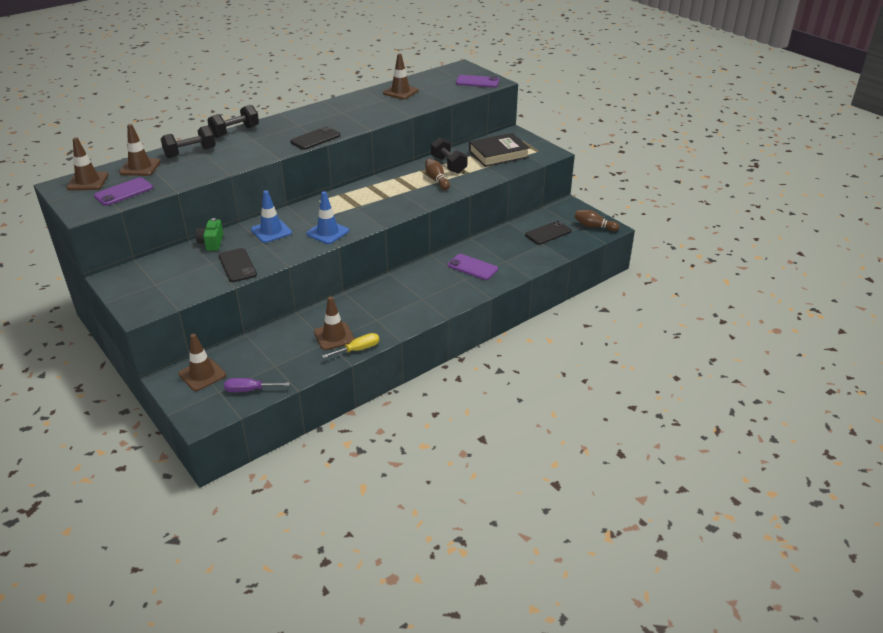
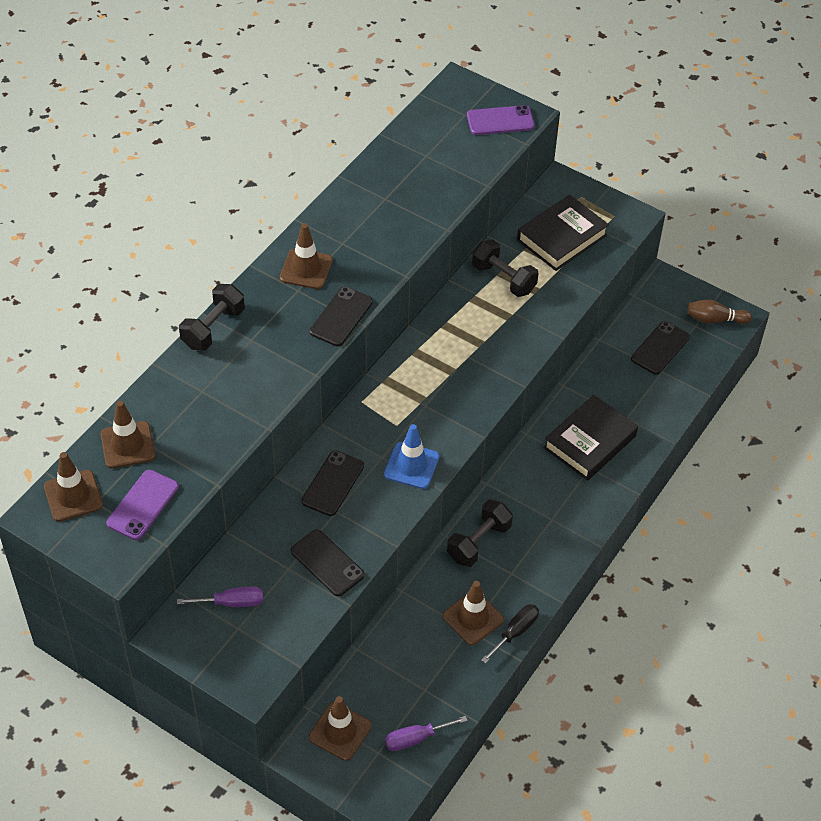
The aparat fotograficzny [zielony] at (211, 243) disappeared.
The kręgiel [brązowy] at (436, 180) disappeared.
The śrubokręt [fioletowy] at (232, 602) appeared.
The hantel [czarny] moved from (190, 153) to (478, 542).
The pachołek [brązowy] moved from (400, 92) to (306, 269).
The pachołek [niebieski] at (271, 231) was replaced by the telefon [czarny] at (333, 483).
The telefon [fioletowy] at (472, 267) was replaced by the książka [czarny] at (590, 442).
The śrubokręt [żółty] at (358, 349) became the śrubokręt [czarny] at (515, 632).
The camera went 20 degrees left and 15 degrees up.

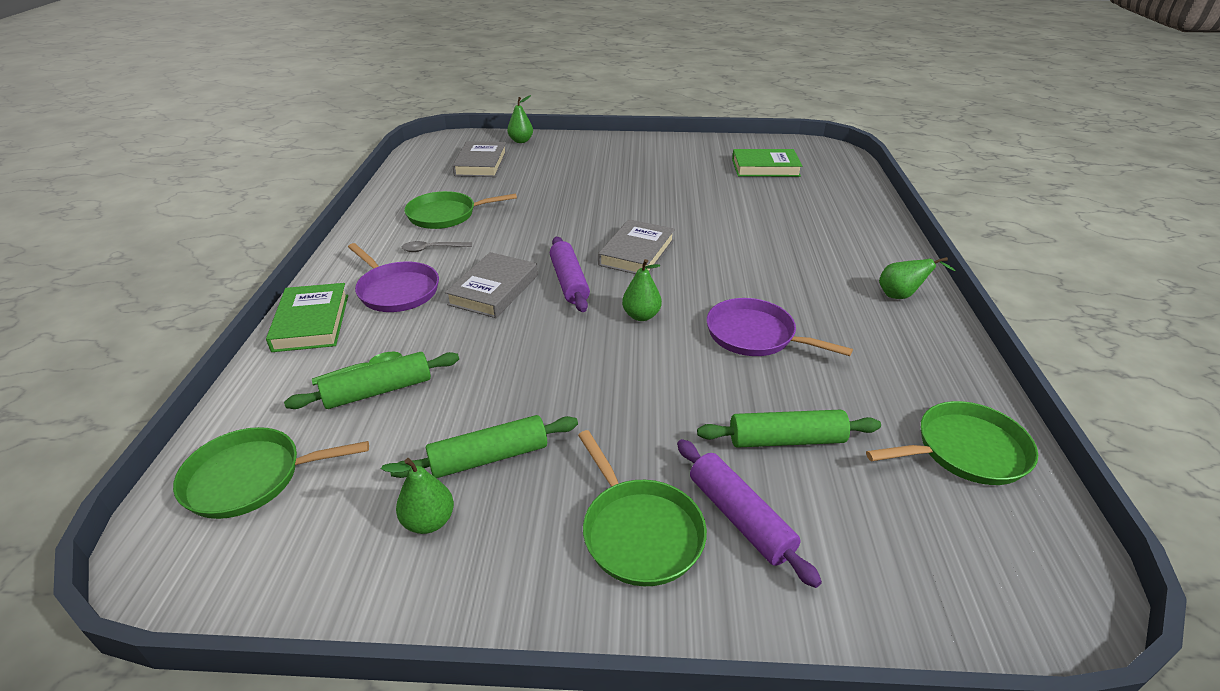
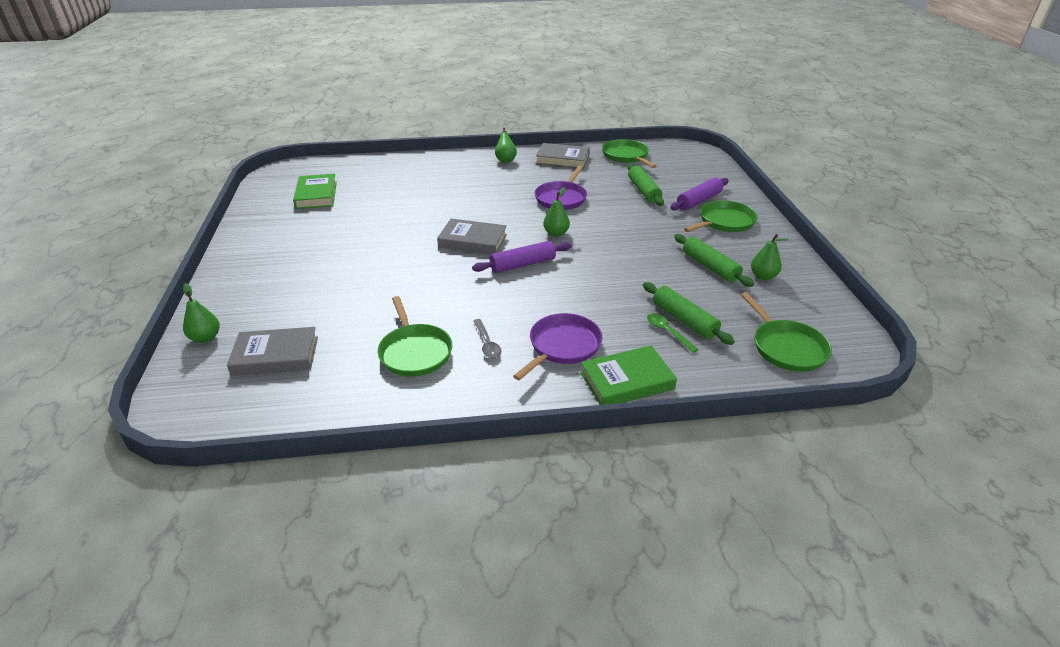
The książka [szary] moved from (493, 290) to (562, 159).
The camera went 100 degrees left and 0 degrees up.

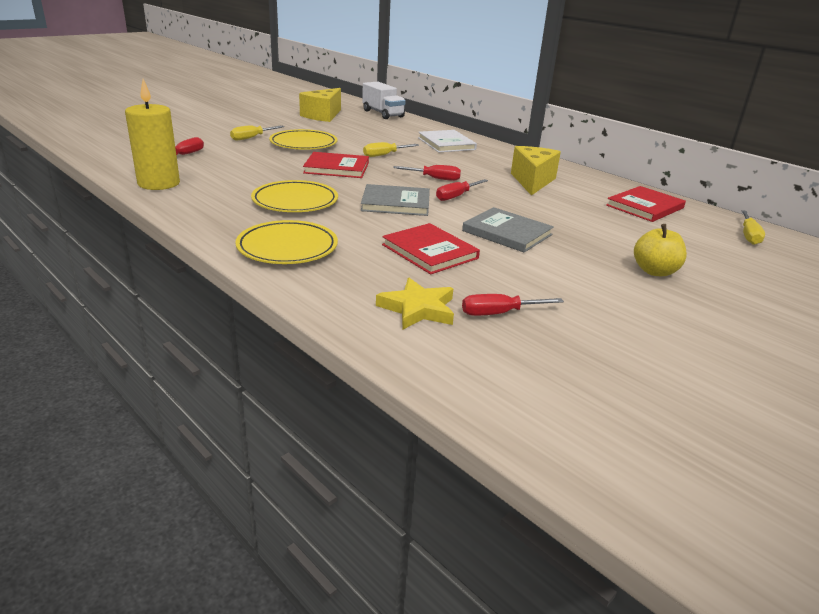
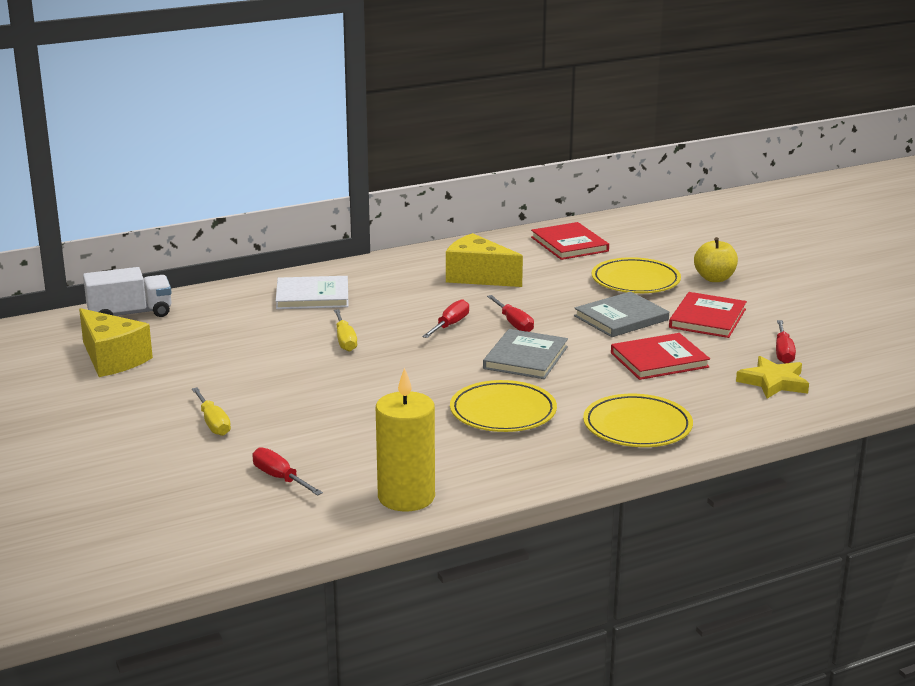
The śrubokręt [żółty] at (748, 235) disappeared.
The talerz [żółty] moved from (303, 144) to (635, 281).
The książka [czerwony] moved from (336, 168) to (707, 318).
The camera went 70 degrees left and 5 degrees down.

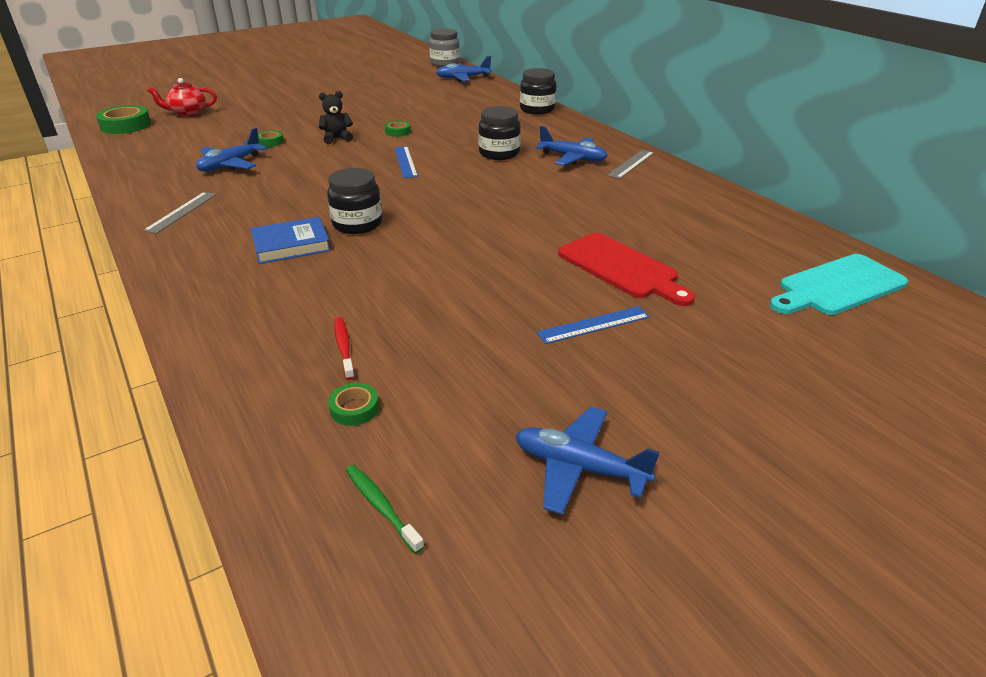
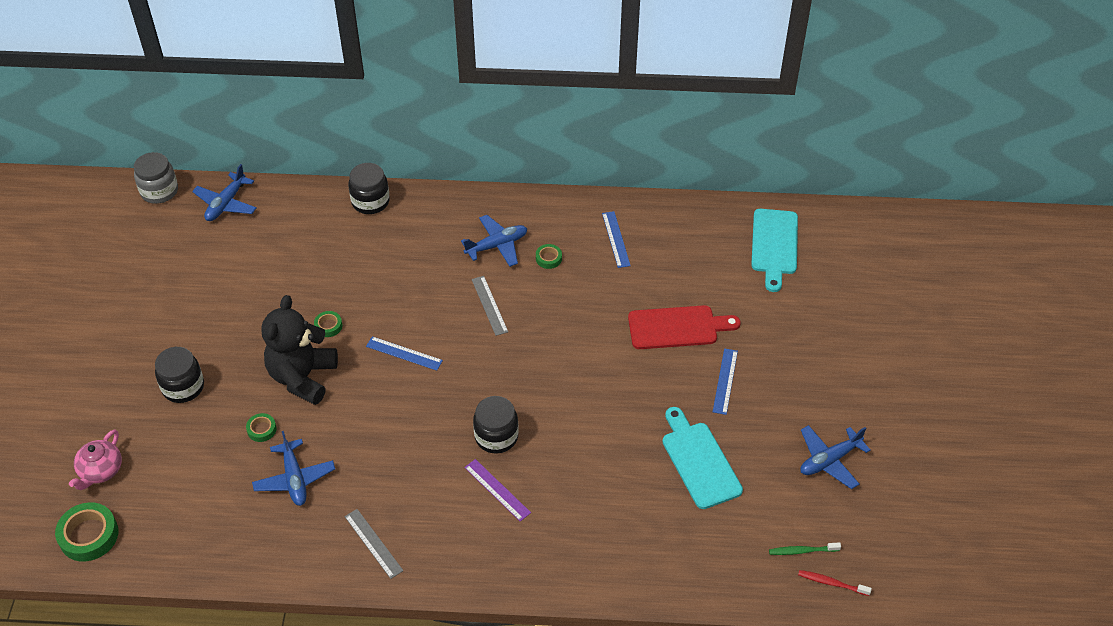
The linijka [niebieski] at (615, 239) appeared.
The deska do krojenia [turkusowy] at (699, 461) appeared.
The taśma klejąca [zielony] moved from (354, 408) to (548, 258).
The szczoteczka do zębów [czerwony] moved from (344, 347) to (831, 583).
The słoik [czarny] moved from (499, 153) to (183, 387).
The linijka [szary] moved from (631, 164) to (489, 305).
The książka [niebieski] at (291, 245) was replaced by the linijka [fioletowy] at (497, 490).
The imbryk [czerwony] at (187, 113) became the imbryk [różowy] at (100, 471).
The miś [czarny] at (337, 139) changed to 2.07 times the size.
The camera went 55 degrees left and 15 degrees up.

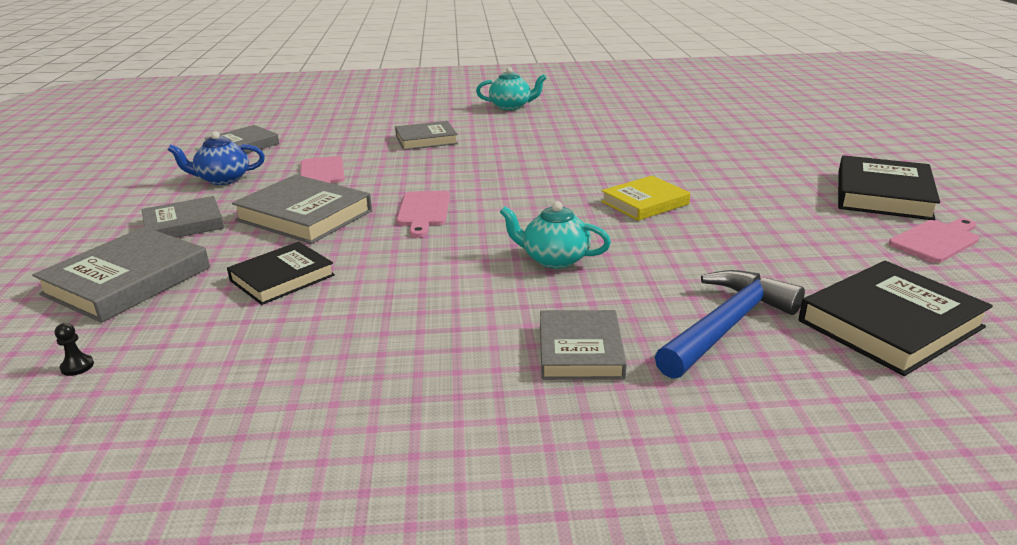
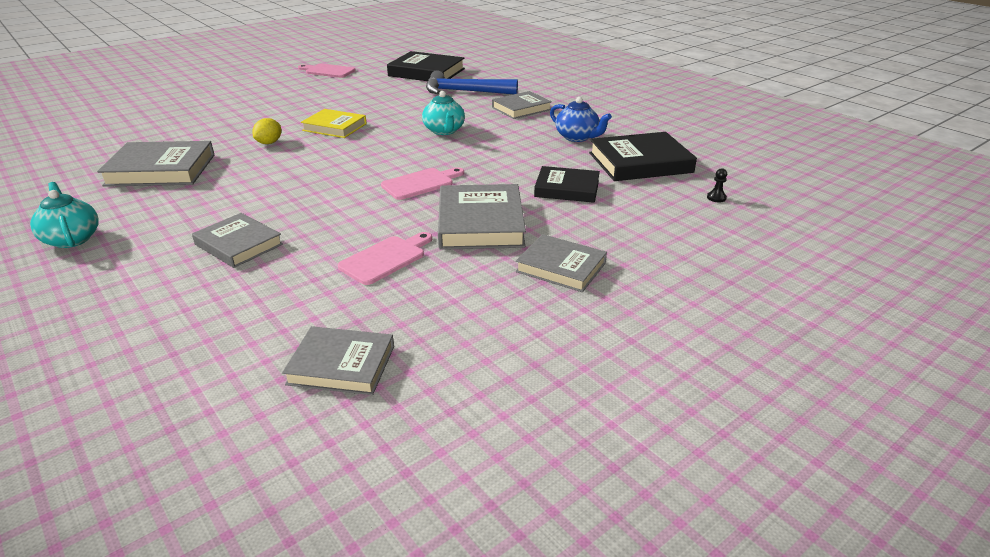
The cytryna [żółty] at (269, 143) appeared.
The książka [szary] moved from (127, 281) to (161, 170).
The imbryk [niebieski] moved from (222, 179) to (577, 137).
The książka [czarny] moved from (883, 194) to (640, 162).
The camera went 125 degrees left and 5 degrees up.

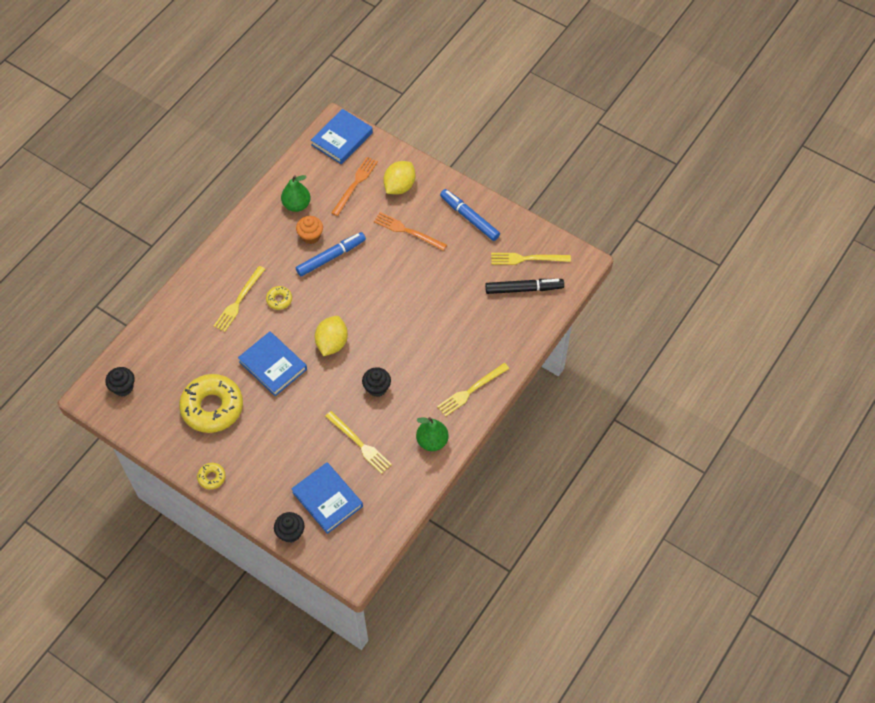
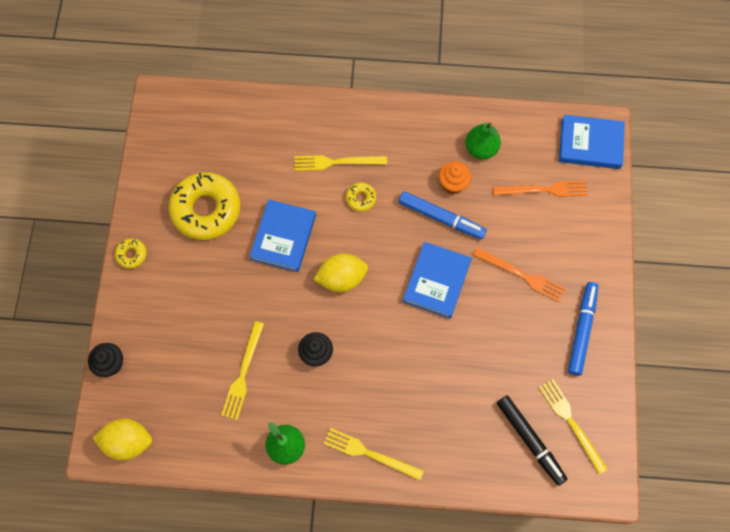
The muffinka [czarny] at (123, 387) disappeared.
The książka [niebieski] moved from (327, 499) to (436, 281).
The cytryna [żółty] moved from (399, 186) to (128, 442).
The widelec [pomarańczowy] at (407, 231) turned 120 degrees clockwise.
The camera went 60 degrees right and 10 degrees up.

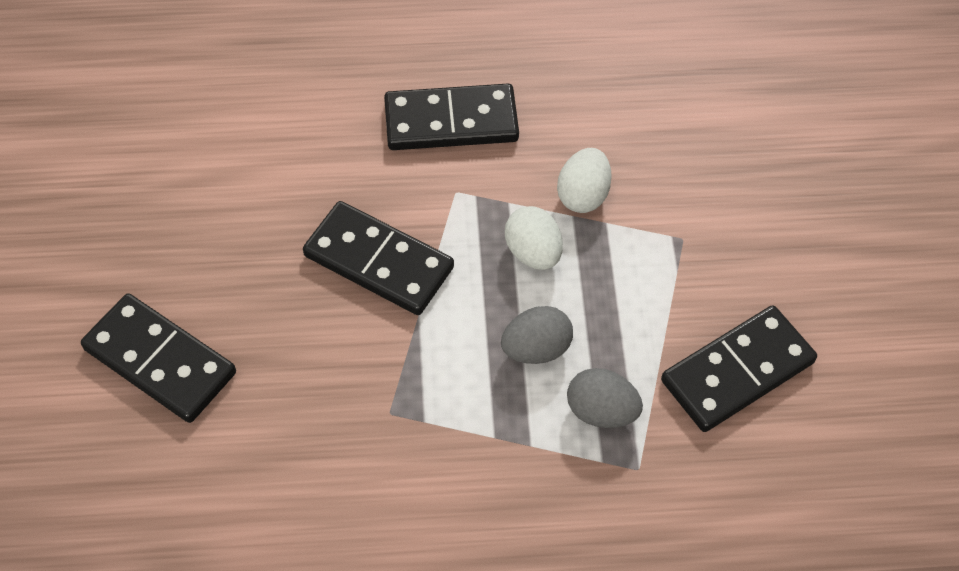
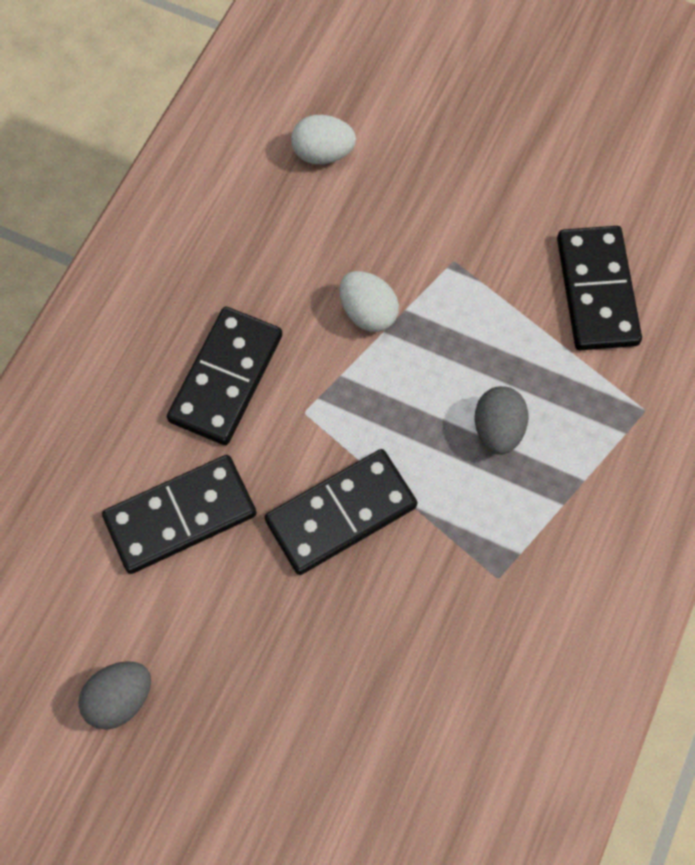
The kostka domina [czarny] moved from (160, 360) to (180, 515).
The jajko [biały] moved from (533, 252) to (323, 153).
The jajko [szary] moved from (601, 411) to (120, 698).
The camera went 60 degrees left and 10 degrees up.

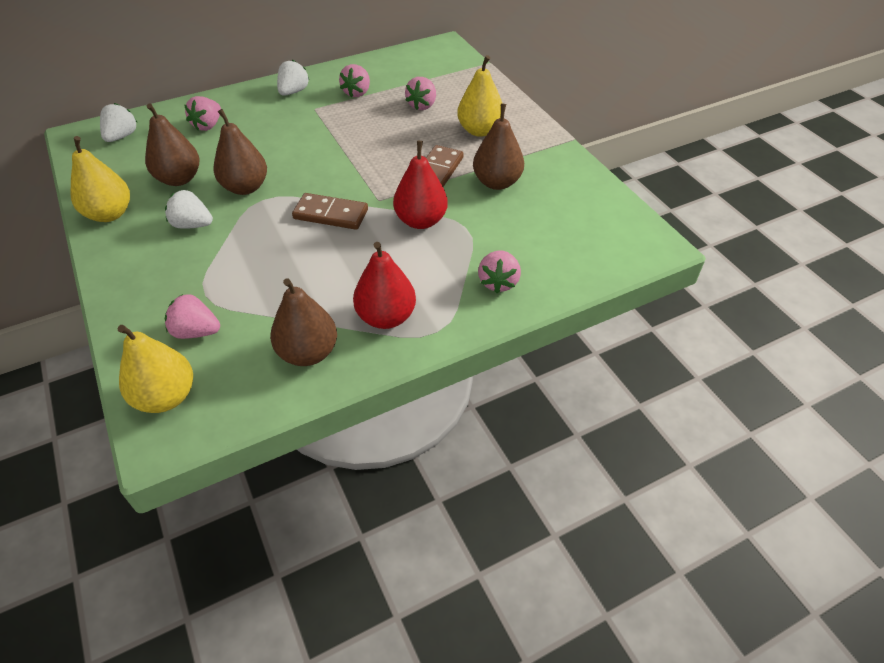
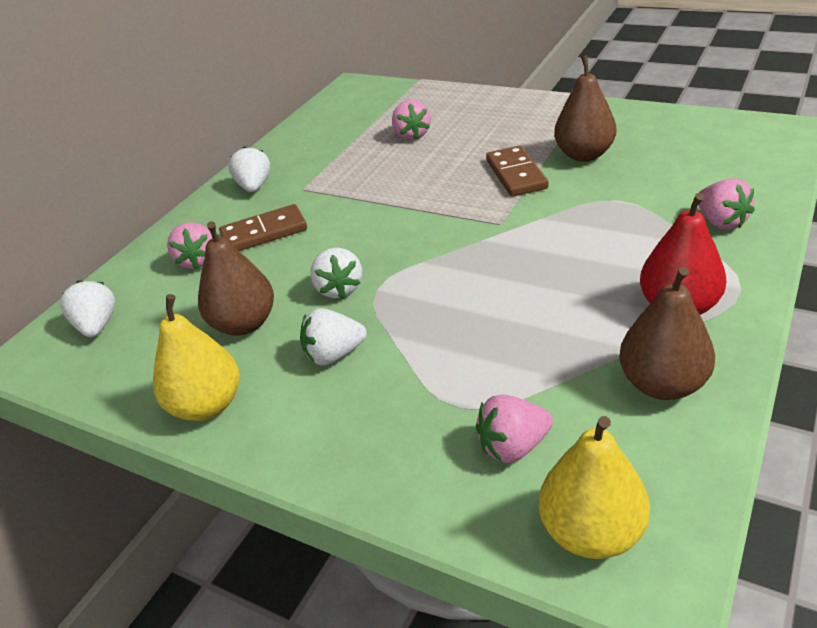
The truskawka [różowy] at (357, 93) disappeared.
The gruszka [czerwony] at (421, 221) disappeared.
The gruszka [żółty] at (479, 130) disappeared.
The kostka domina [brązowy] moved from (331, 214) to (264, 232).
The gruszka [brązowy] at (245, 187) was replaced by the truskawka [biały] at (339, 289).
The camera went 30 degrees left and 10 degrees down.

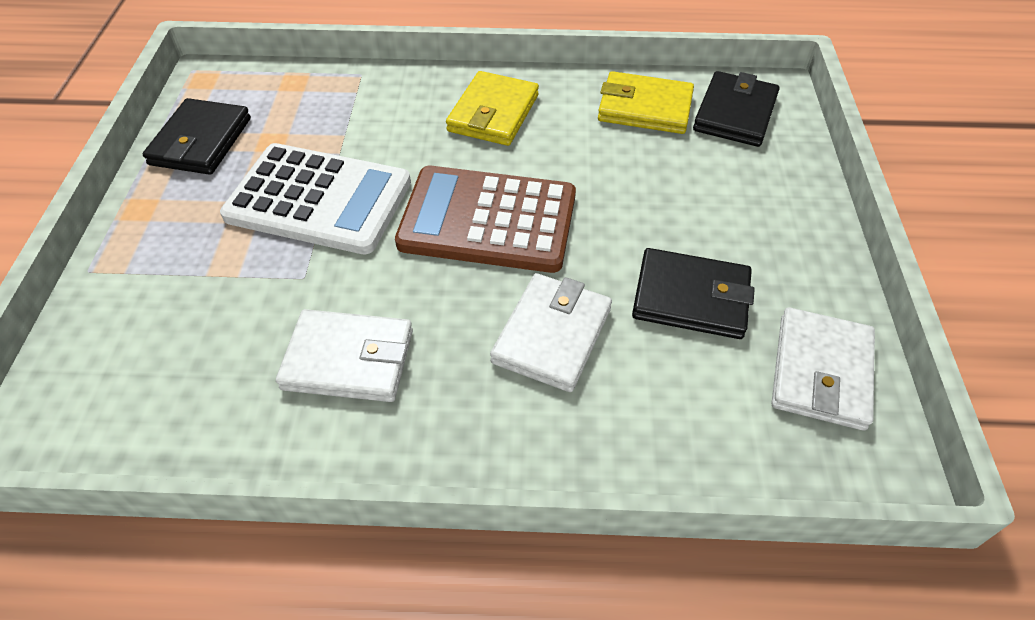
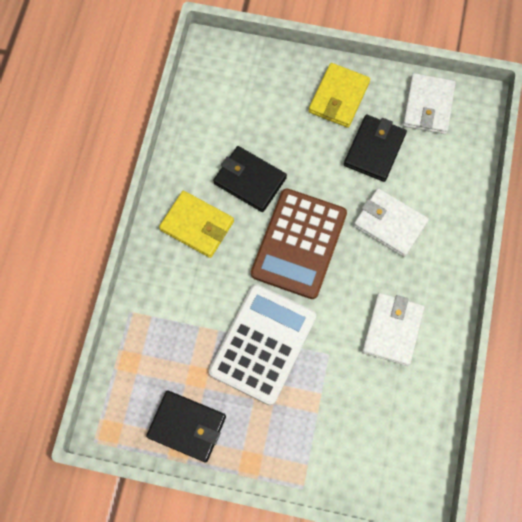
The portfel [żółty] moved from (645, 108) to (338, 97).
The portfel [czarny] moved from (735, 113) to (250, 180).
The portfel [biały] at (820, 372) turned 75 degrees clockwise.
The camera went 80 degrees left and 20 degrees up.

